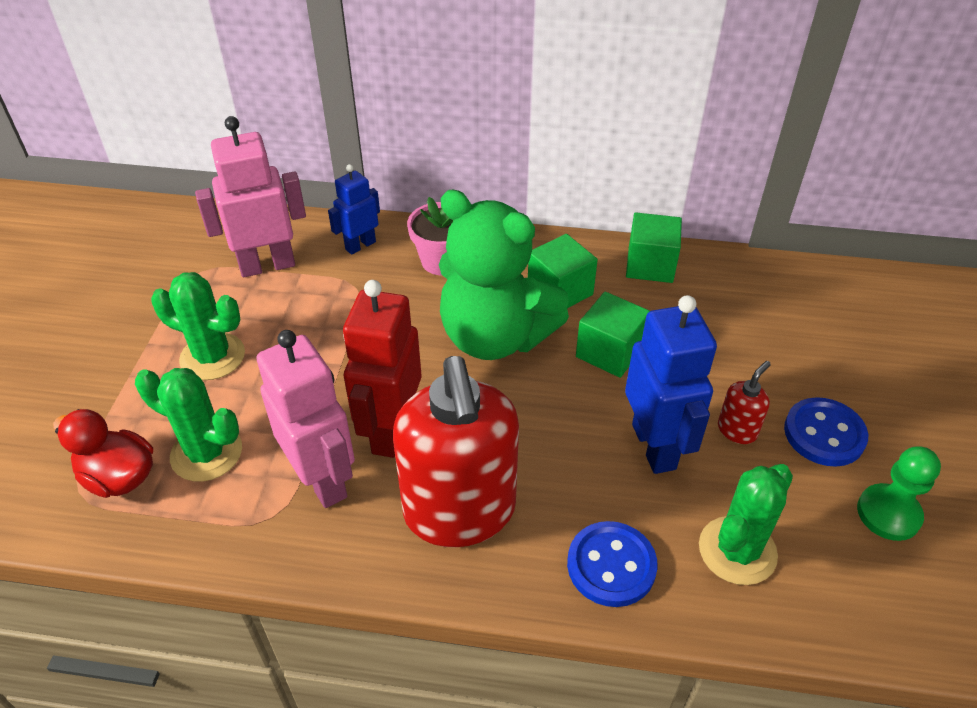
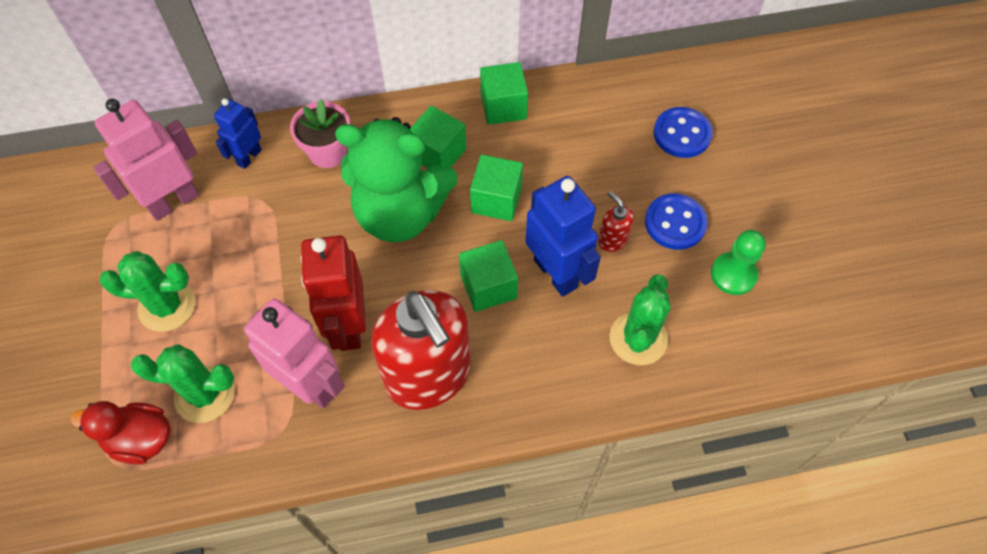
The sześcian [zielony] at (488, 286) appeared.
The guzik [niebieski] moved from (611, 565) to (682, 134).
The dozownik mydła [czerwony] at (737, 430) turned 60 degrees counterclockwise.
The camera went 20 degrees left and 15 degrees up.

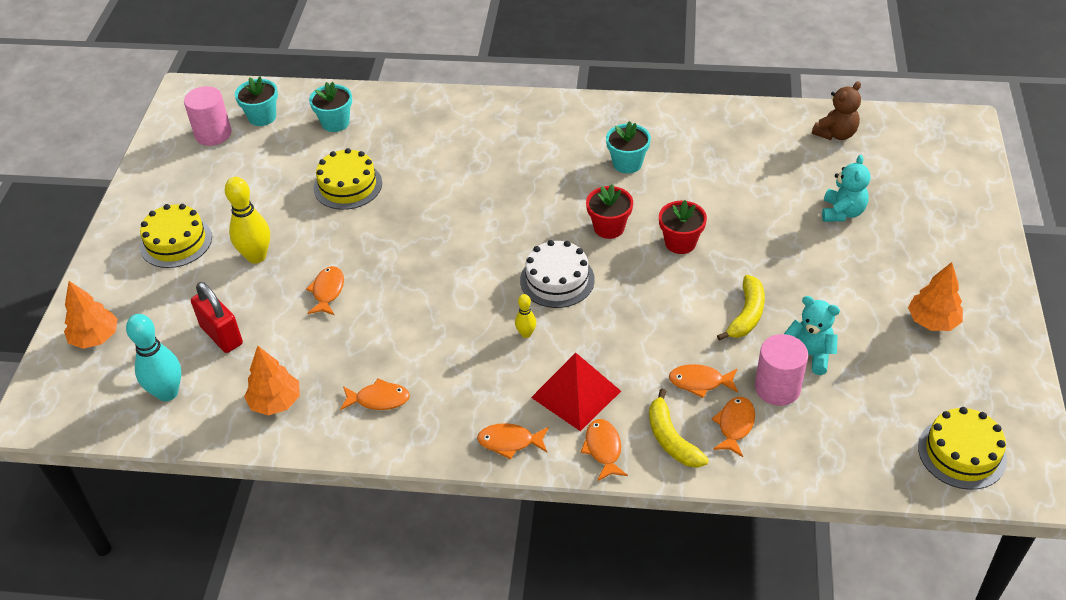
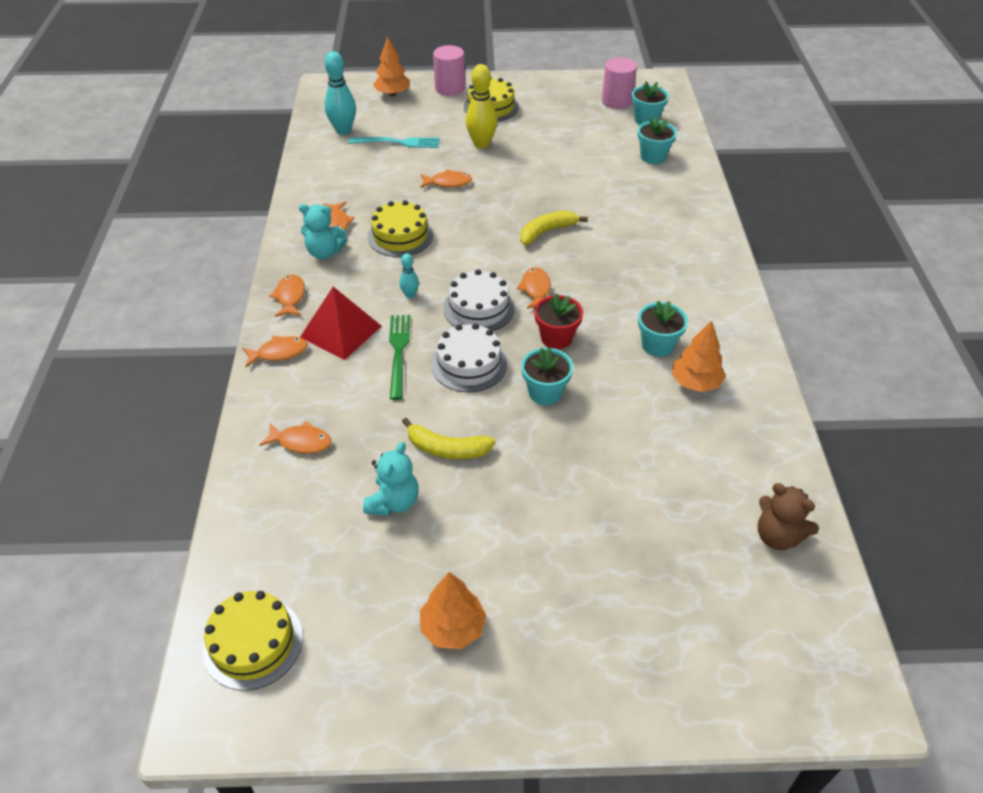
The widelec [zielony] at (398, 352) appeared.
The tort [biały] at (469, 364) appeared.
The drzewko [pomarańczowy] moved from (275, 402) to (695, 382).
The tort [żółty] moved from (348, 185) to (400, 236).
The banan [żółty] moved from (671, 439) to (547, 232).
The ryba [pomarańczowy] moved from (700, 382) to (536, 289).
The walec [różowy] moved from (777, 388) to (450, 88).
The miś [turkusowy] moved from (842, 212) to (325, 252).
The kłódka [czerwony] at (221, 335) was replaced by the widelec [turkusowy] at (398, 142).
The kręgiel [żółty] at (526, 334) became the kręgiel [turkusowy] at (410, 295).
The doniczka [czerwony] at (680, 242) became the doniczka [turkusowy] at (545, 392).
The camera went 80 degrees right and 0 degrees up.

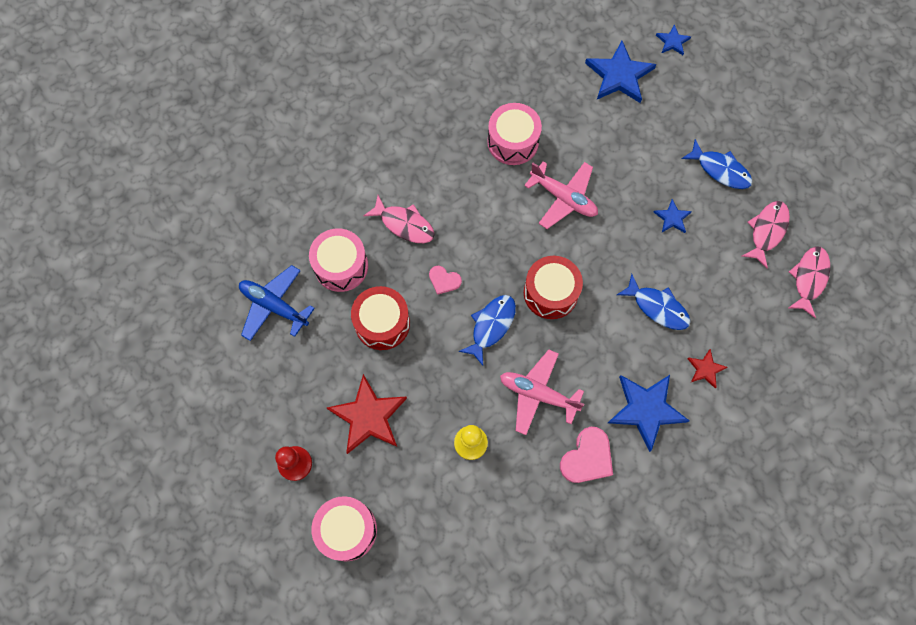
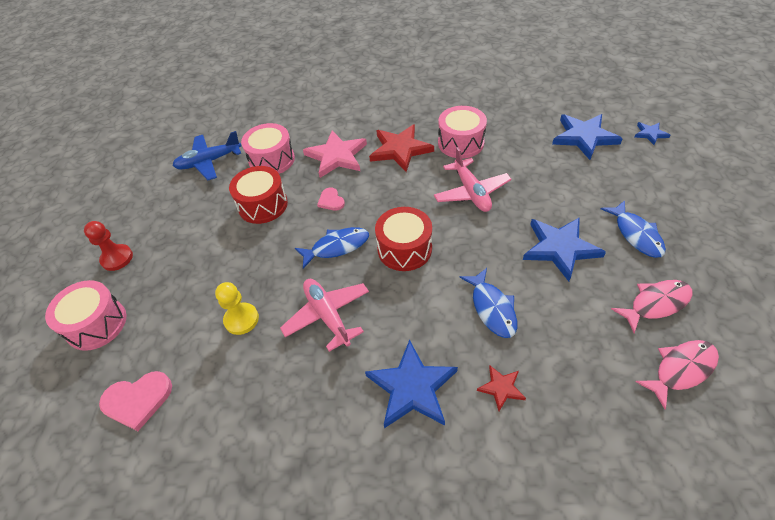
The gwiazda [czerwony] moved from (368, 416) to (400, 149).
The serce [różowy] moved from (587, 457) to (137, 400).
The ryba [różowy] at (404, 224) was replaced by the gwiazda [różowy] at (336, 156).
The samolot [niebieski] at (274, 306) turned 90 degrees counterclockwise.
The gwiazda [niebieski] at (672, 218) changed to 1.98 times the size.
The camera went 40 degrees right and 20 degrees down.

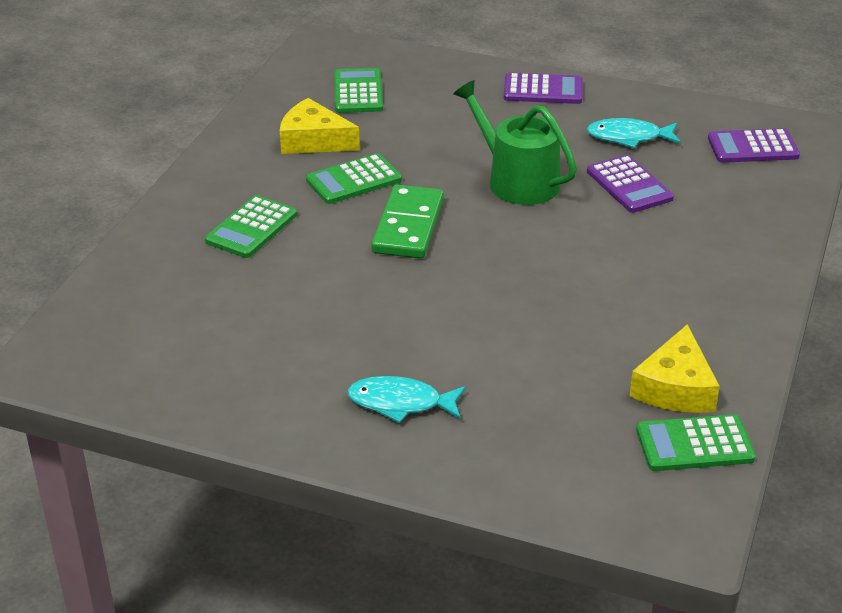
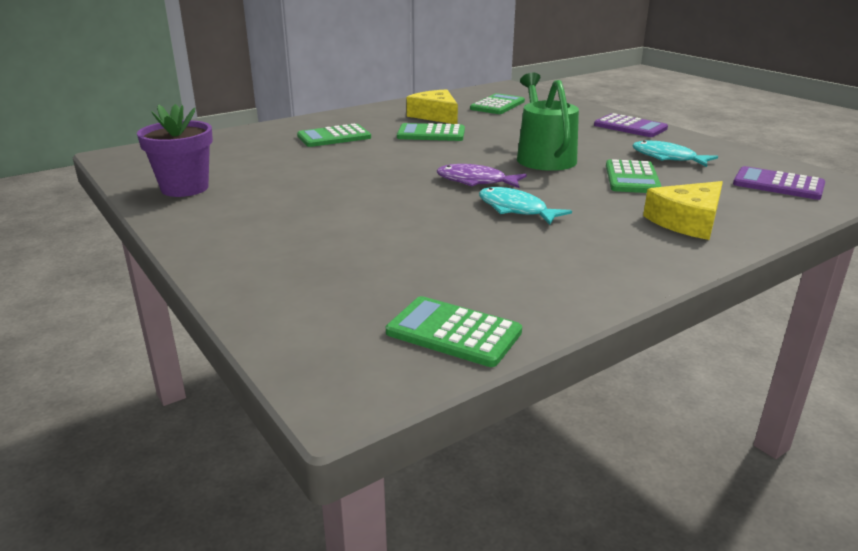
The kostka domina [zielony] at (408, 226) disappeared.
The doniczka [fioletowy] at (185, 188) appeared.
The ryba [fioletowy] at (475, 181) appeared.
The ryba [turkusowy] moved from (400, 403) to (516, 209).
The ser [żółty] moved from (675, 387) to (687, 221).
The kalkulator [fioletowy] at (629, 185) became the kalkulator [zielony] at (632, 178).
The camera went 35 degrees right and 10 degrees down.

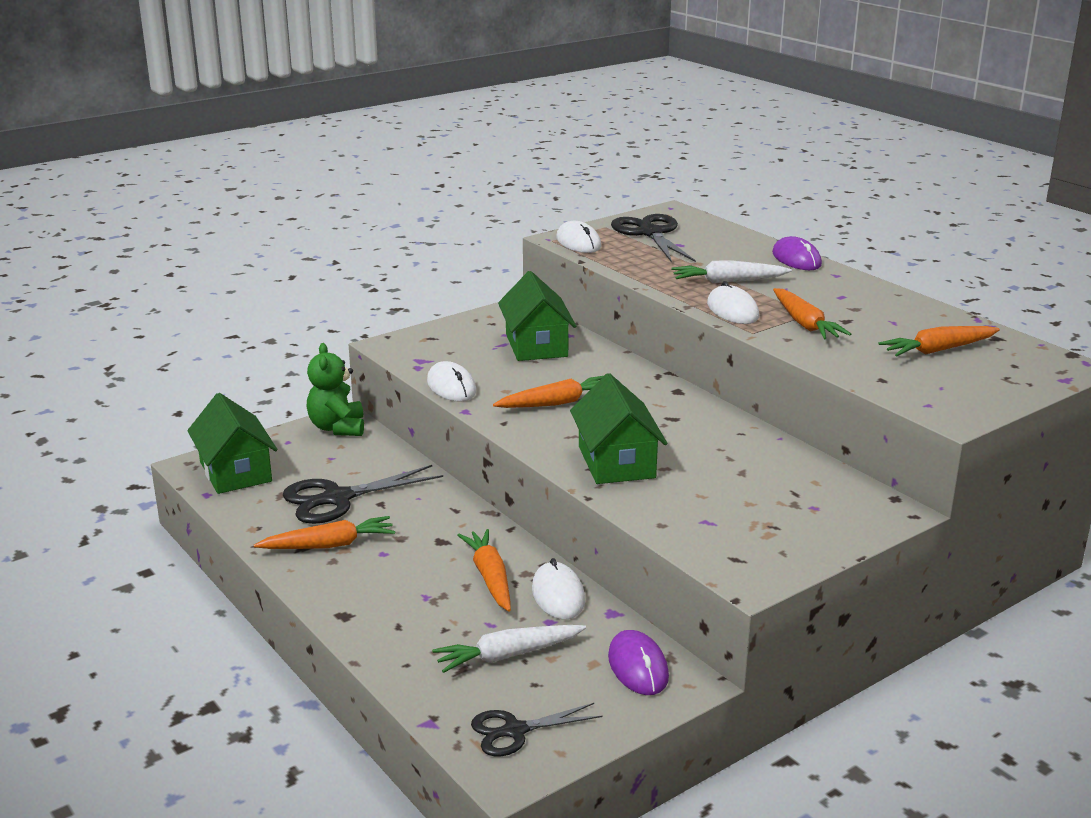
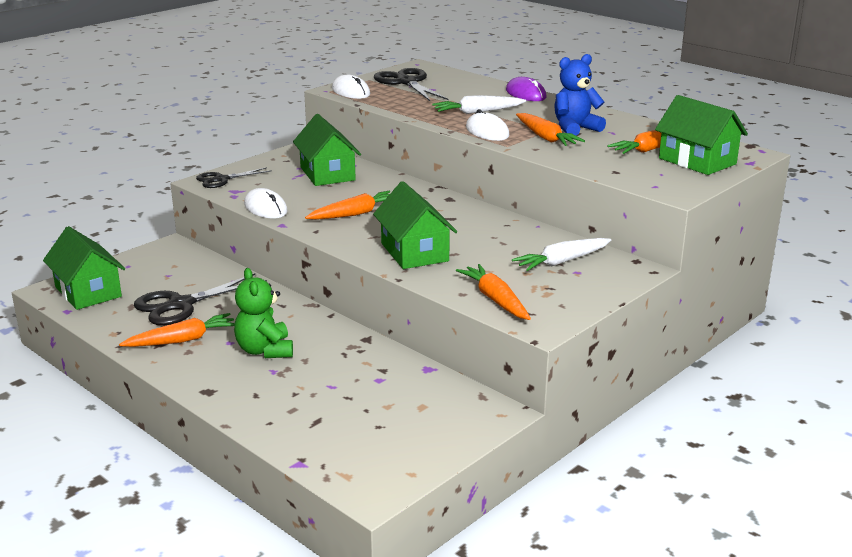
The myszka [biały] at (558, 595) disappeared.
The myszka [fioletowy] at (638, 666) disappeared.
The miś [niebieski] at (575, 129) appeared.
The domek [zielony] at (697, 161) appeared.
The miś [zielony] moved from (337, 428) to (265, 350).
The marchewka [biały] moved from (507, 655) to (562, 262).
The marchewka [pomarańczowy] moved from (490, 577) to (495, 299).
The nożyczki [czarny] moved from (515, 731) to (221, 179).
The camera went 10 degrees left and 0 degrees up.

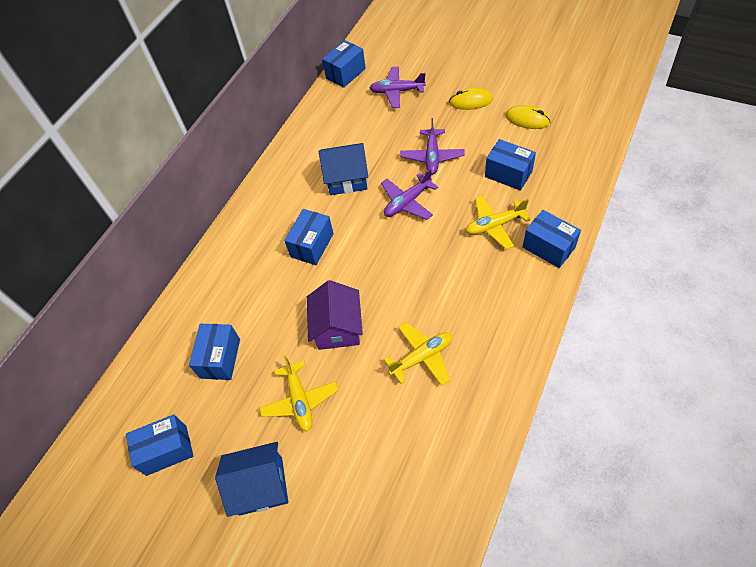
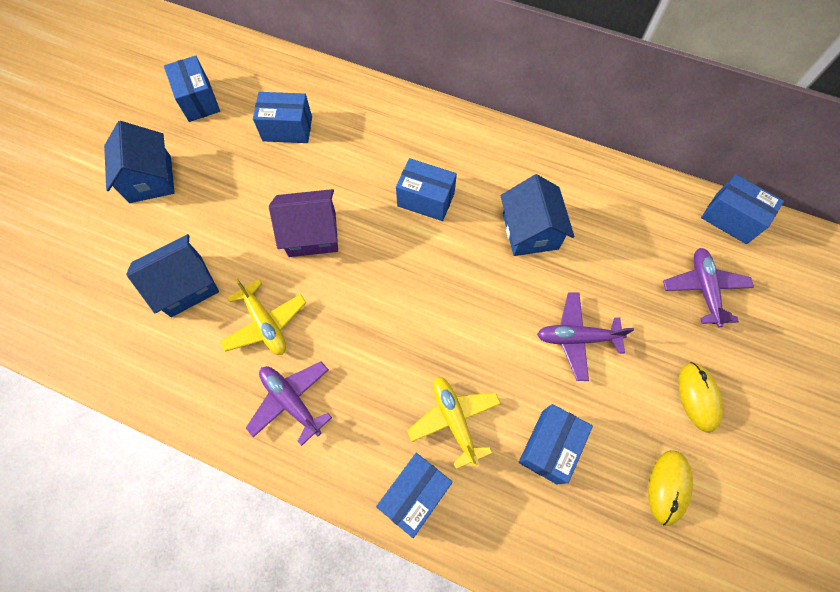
The samolot [żółty] at (300, 400) disappeared.
The domek [niebieski] at (186, 285) appeared.
The samolot [fioletowy] moved from (407, 202) to (291, 401).
The camera went 80 degrees right and 10 degrees up.

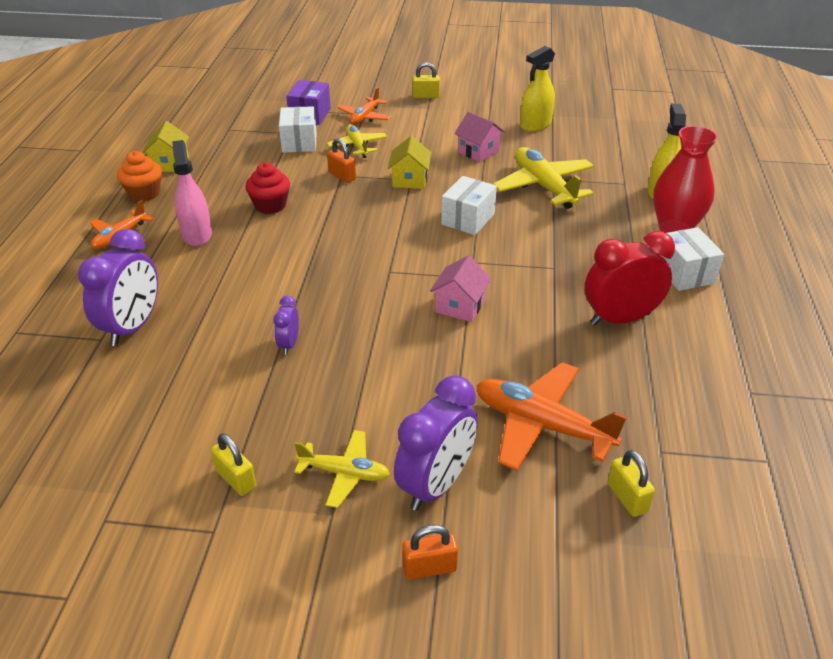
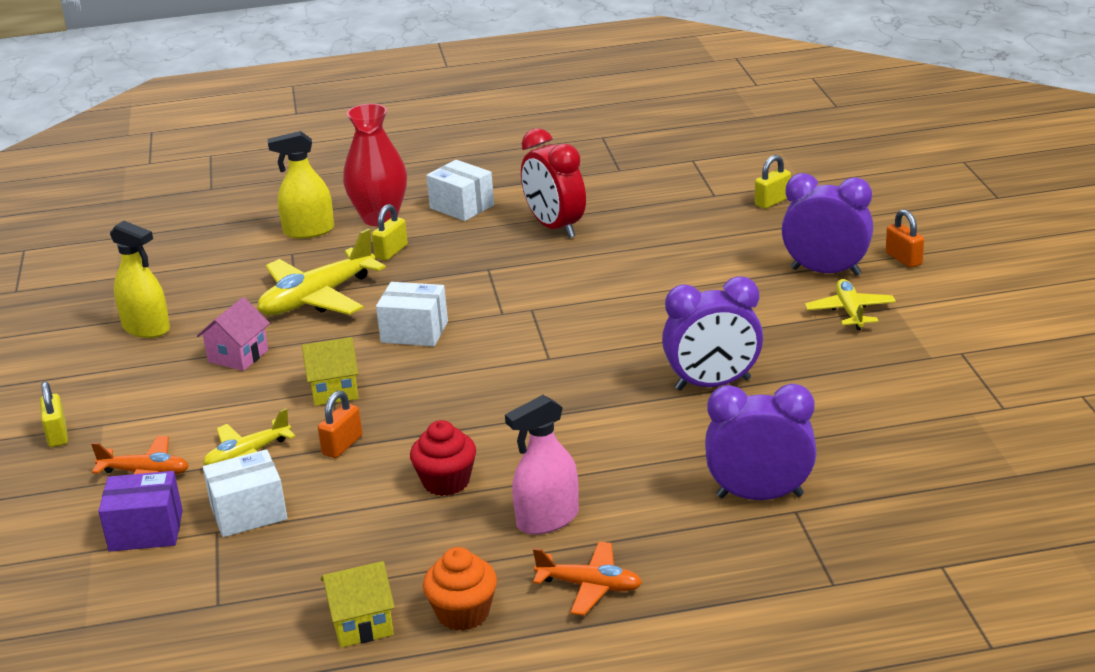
The domek [różowy] at (459, 306) disappeared.
The samolot [pomarańczowy] at (542, 425) disappeared.
The kłódka [żółty] moved from (236, 479) to (391, 252).
The pudełko [biały] at (684, 273) turned 75 degrees clockwise.
The budzik [fioletowy] at (289, 344) changed to 2.01 times the size.
The camera went 105 degrees left and 10 degrees down.

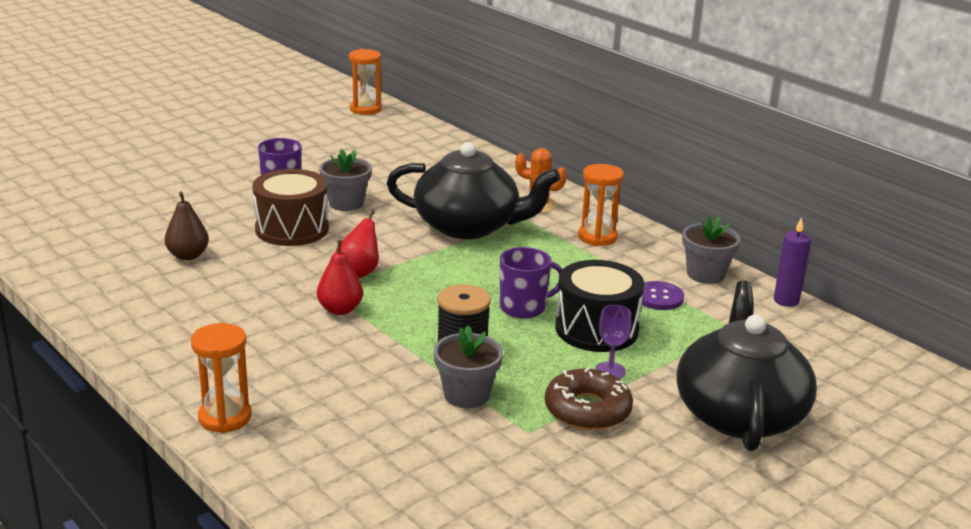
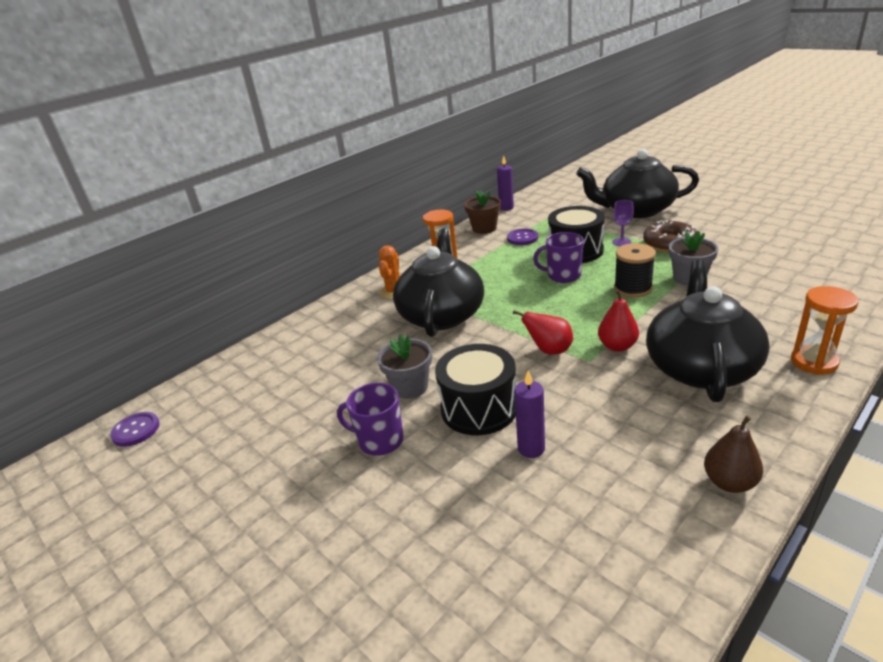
The świeca [fioletowy] at (531, 449) appeared.
The imbryk [czarny] at (700, 367) appeared.
The gruszka [brązowy] moved from (188, 256) to (729, 482).
The klepsydra [pomarańczowy] at (365, 109) was replaced by the guzik [fioletowy] at (136, 430).
The bęben [brązowy] at (292, 229) became the bęben [czarny] at (479, 408).
The doniczka [szary] at (705, 274) became the doniczka [brązowy] at (484, 228).
The kubek [fioletowy] at (524, 307) turned 60 degrees counterclockwise.
The camera went 90 degrees left and 5 degrees up.

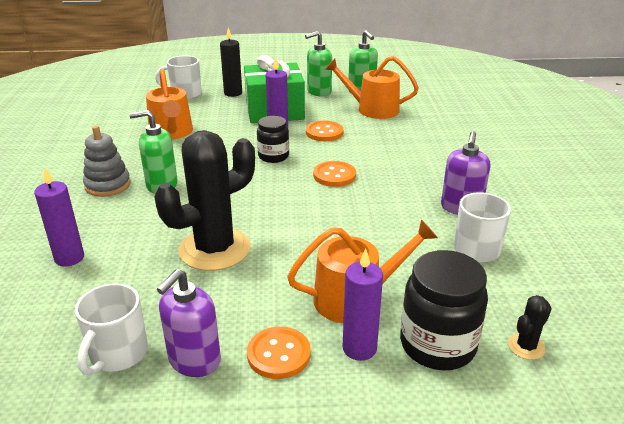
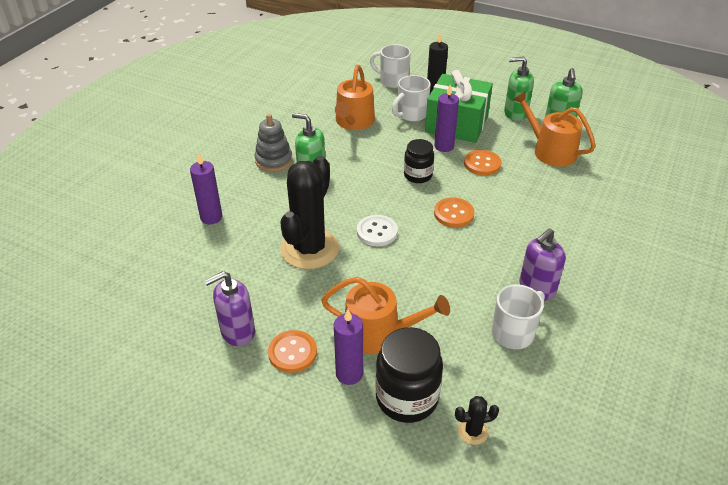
The guzik [biały] at (377, 232) appeared.
The kubek [biały] moved from (117, 354) to (411, 114).
The kaktus [czarny] at (214, 249) turned 60 degrees counterclockwise.
The camera went 30 degrees right and 10 degrees up.

